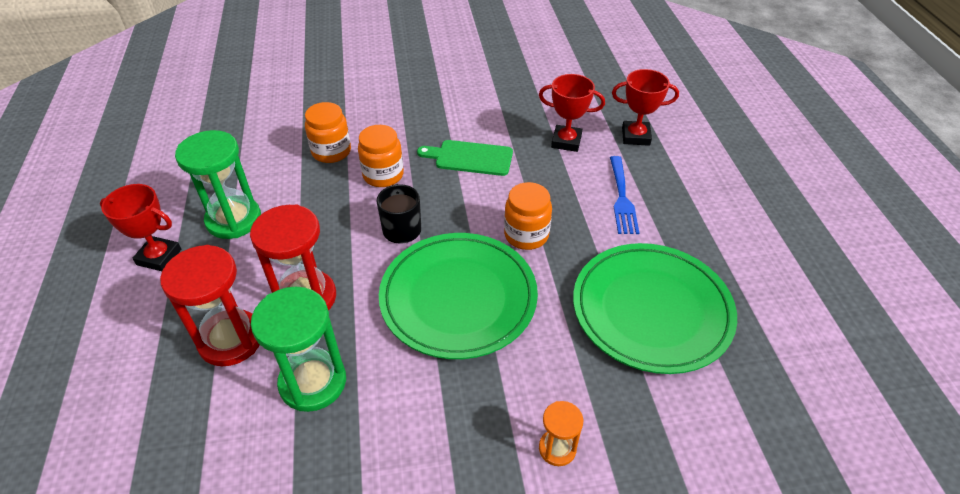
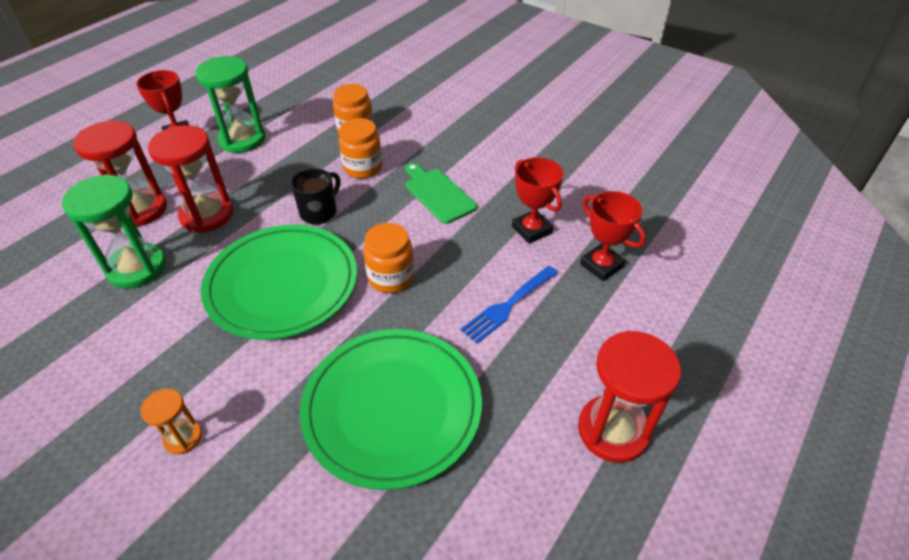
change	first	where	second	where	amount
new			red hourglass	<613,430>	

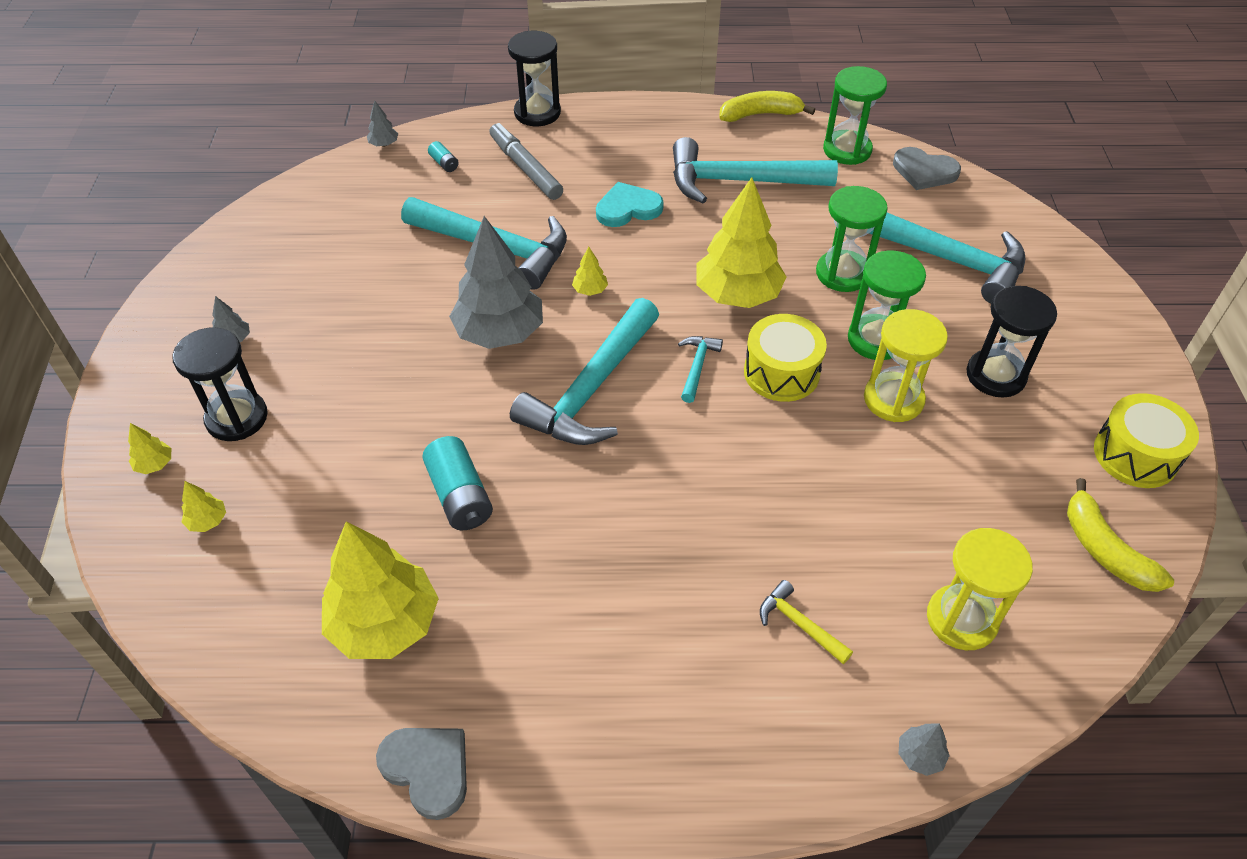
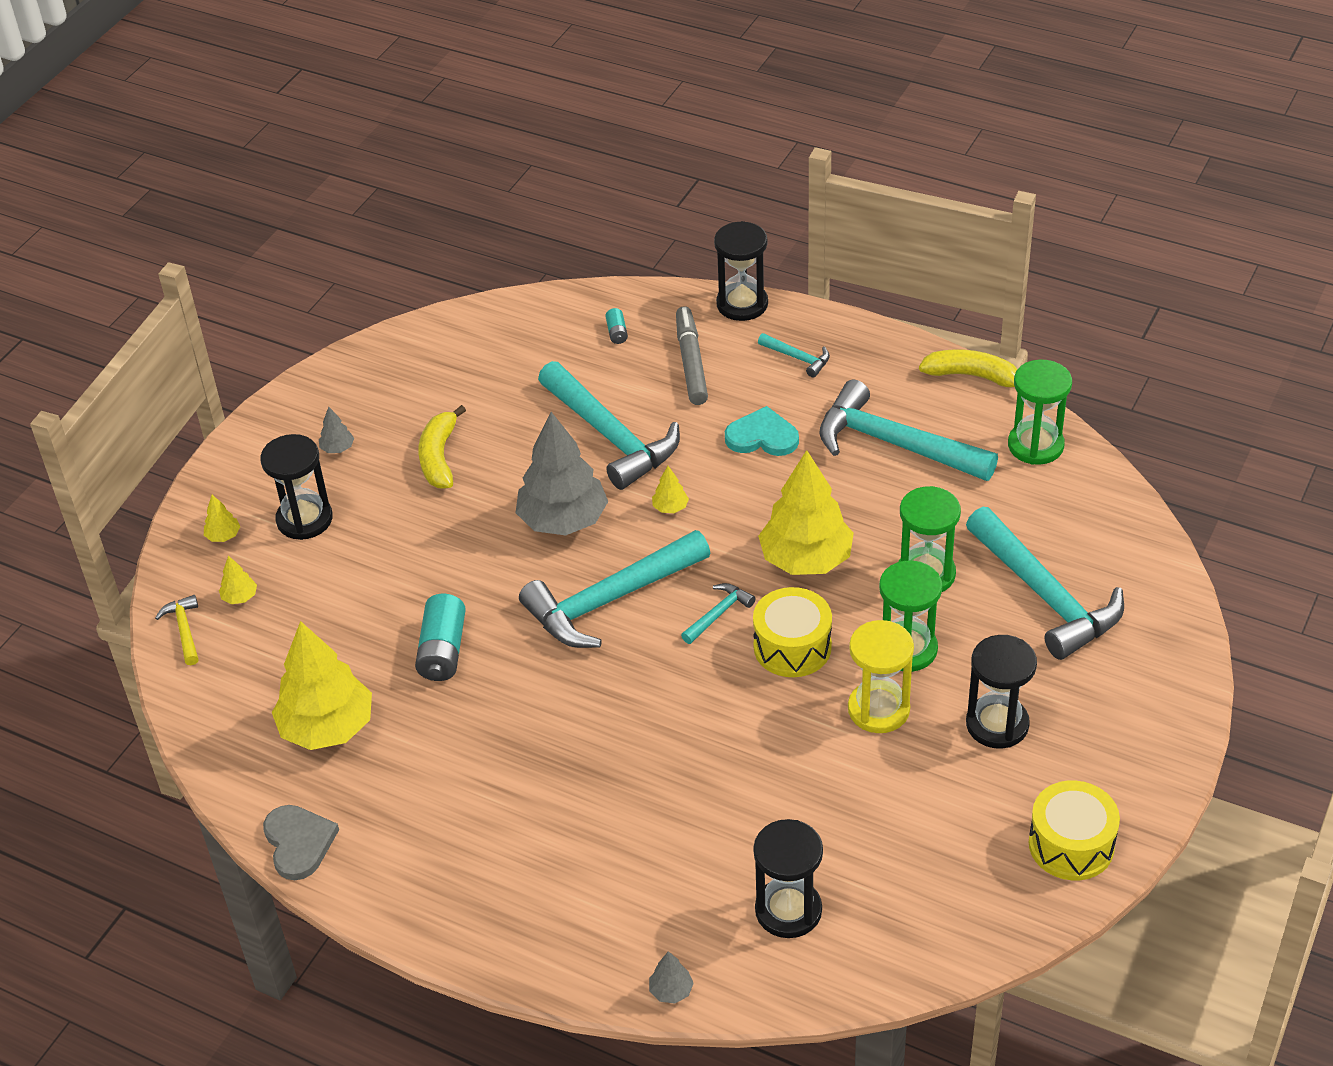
change	first	where	second	where	amount
gone	gray toy tree	<384,144>			
gone	gray love heart	<924,171>			
shifted	golden banana fruit	<1104,549>		<439,457>	
repainted	golden hourglass	<961,619>	ebony hourglass	<788,910>	
shifted	golden claw hammer	<799,624>		<184,630>	
new			teal claw hammer	<797,358>	

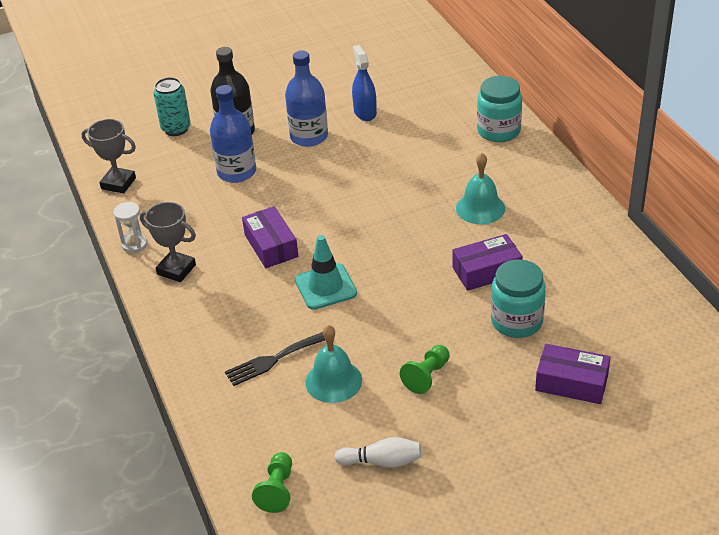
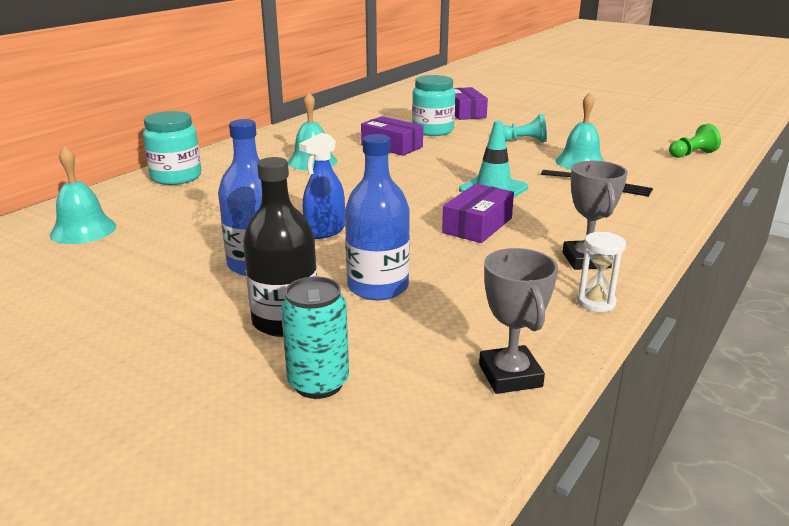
change	first	where	second	where	amount
shifted	royal blue sprayer	<365,112>		<325,231>	
repainted	leaf-green chess pawn	<427,376>	teal chess pawn	<524,141>	
gone	snow-white bowling pin	<382,461>			
new			teal bell	<83,230>	

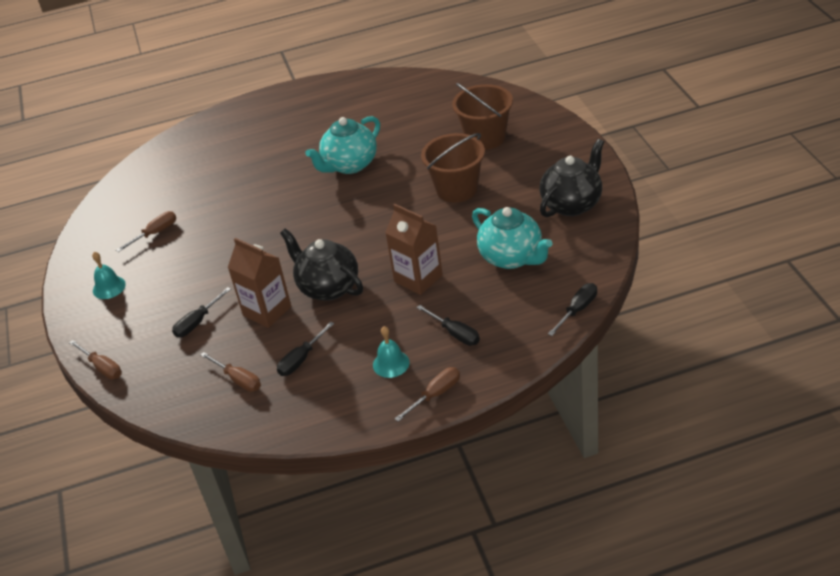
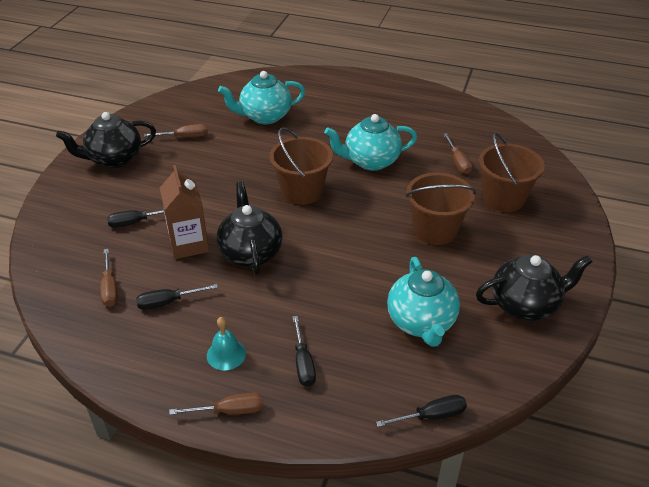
change	first	where	second	where	amount
gone	brown milk carton	<418,278>			
swapped	teal bell	<109,287>	ebony tea pot	<114,159>	
shifted	brown screwdriver	<102,367>		<458,162>	
new			teal tea pot	<264,116>	
new			brown pail	<302,191>	

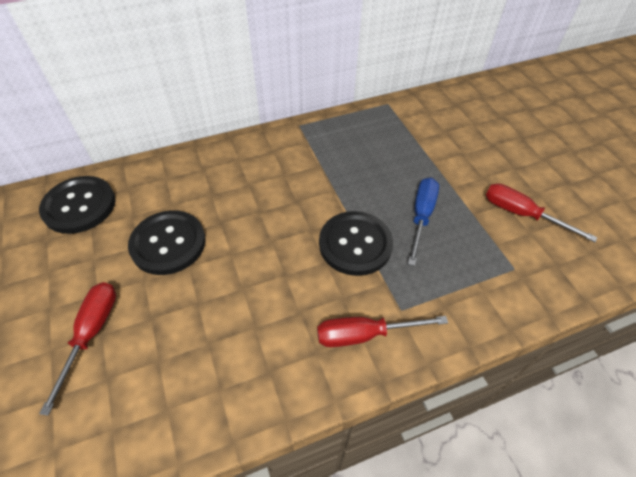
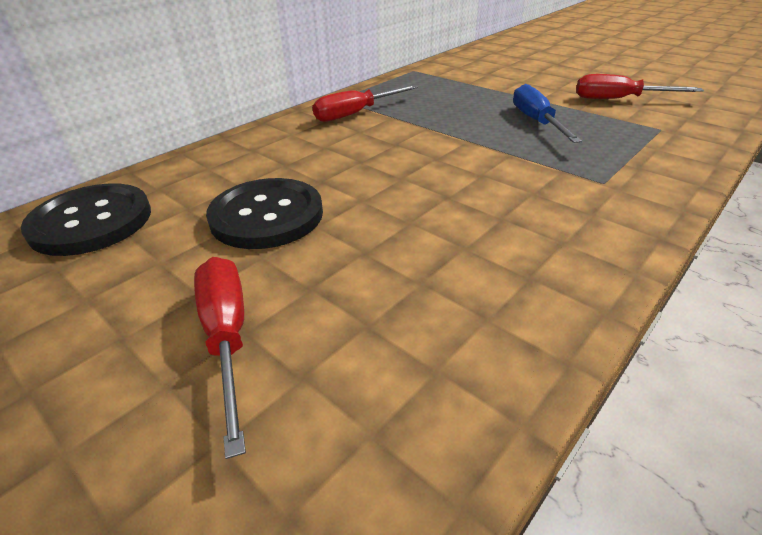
change	first	where	second	where	amount
gone	ebony sewing button	<355,244>			
shifted	red screwdriver	<365,334>		<356,114>	

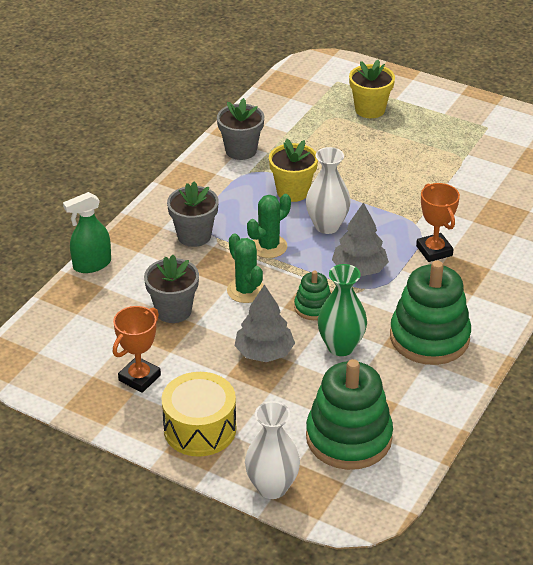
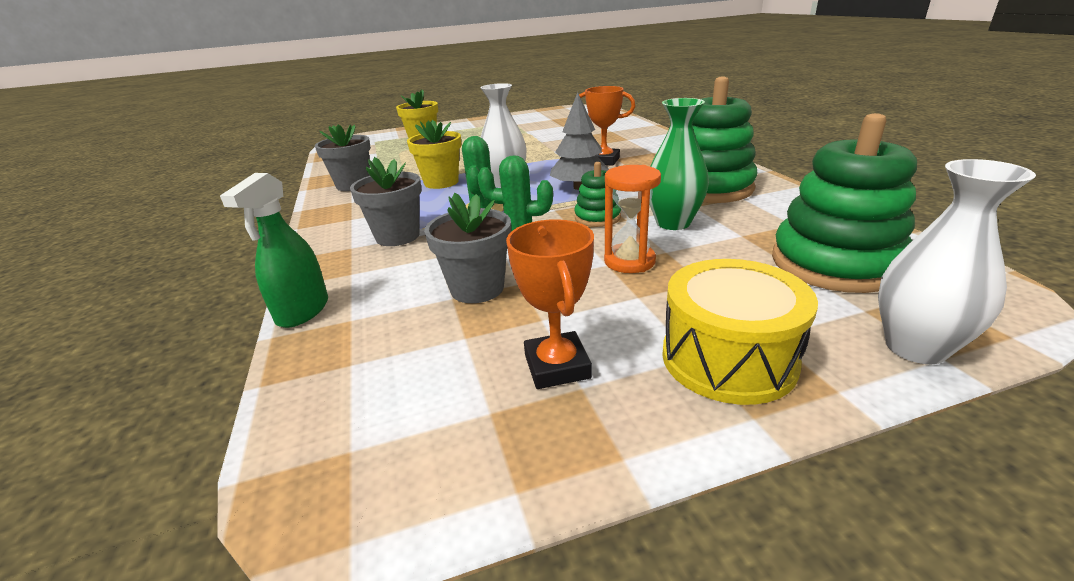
change	first	where	second	where	amount
swapped	gray toy tree	<264,352>	orange hourglass	<629,261>	

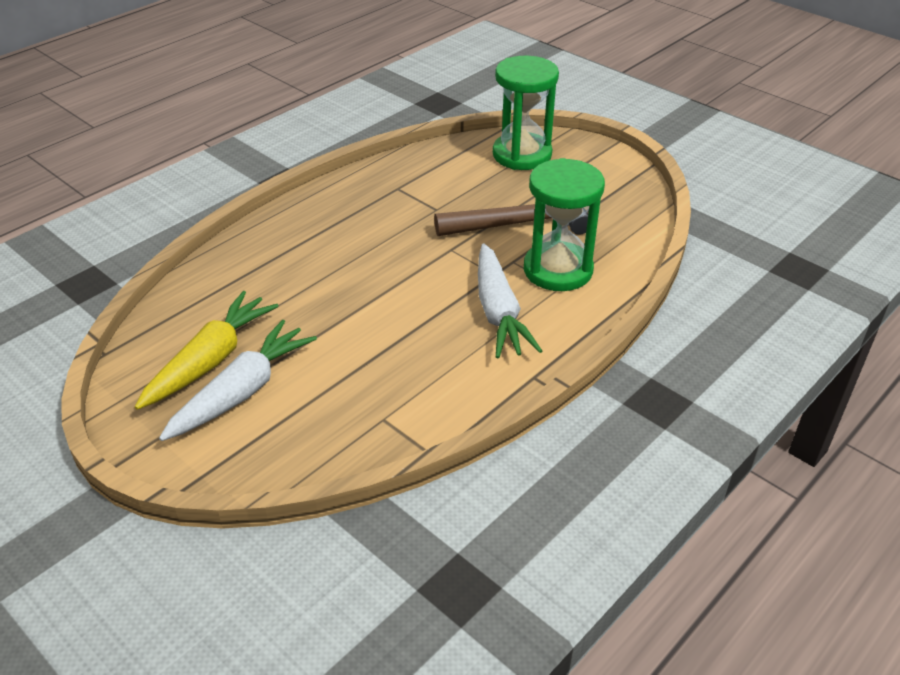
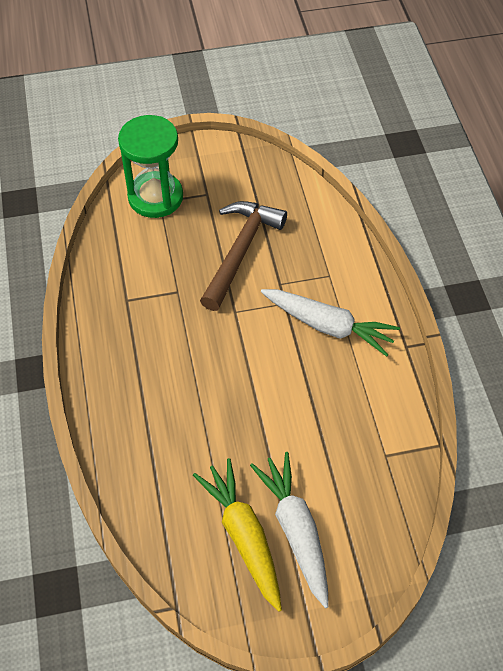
change	first	where	second	where	amount
gone	leaf-green hourglass	<558,270>			

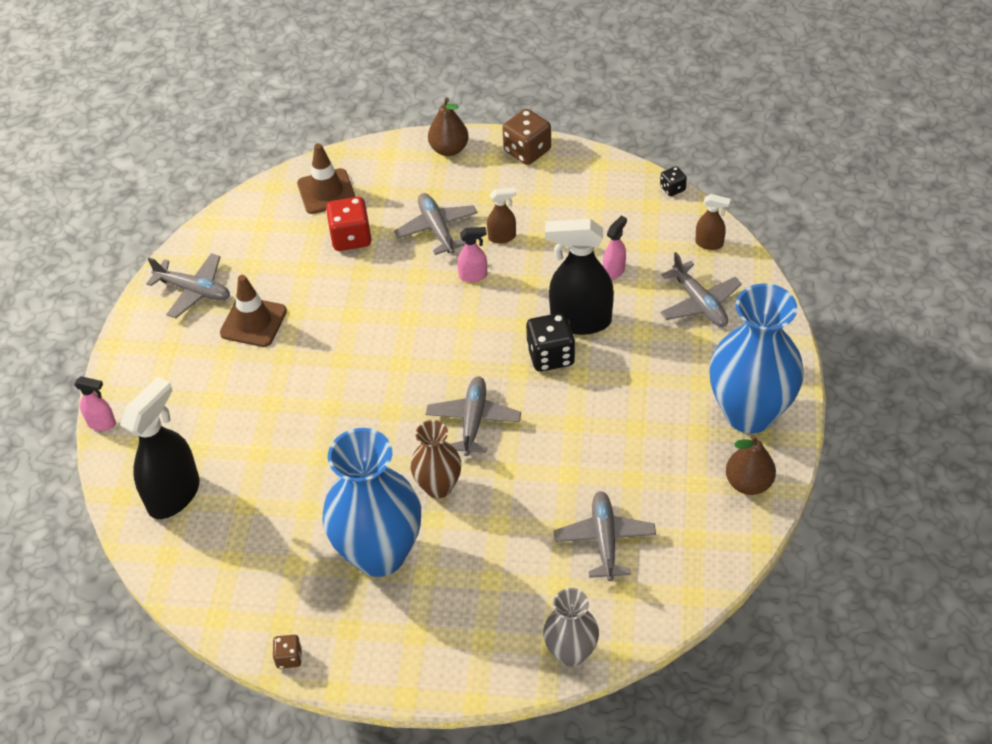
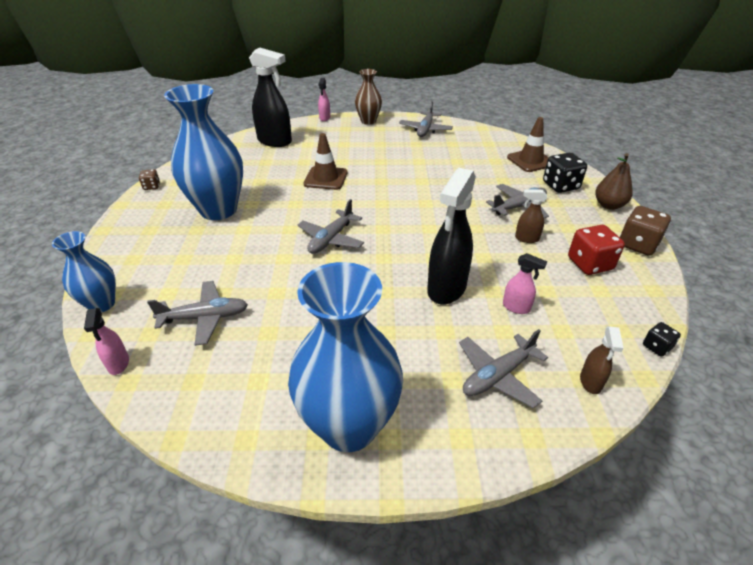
change	first	where	second	where	amount
rotated	brown sprayer	<502,237>		<526,238>	120 degrees clockwise
shifted	red game die	<351,238>		<590,264>	
rotated	ebony sprayer	<580,321>		<446,289>	150 degrees counterclockwise
shifted	rosy sprayer	<473,276>		<118,364>	
shifted	brown safety cone	<253,322>		<326,178>	
shifted	ebony game die	<550,356>		<560,186>	
rotated	gray toy plane	<473,421>		<331,239>	120 degrees clockwise
shifted	brown flower vase	<438,486>		<368,121>	
gone	brown pear	<748,483>			
repainted	gray flower vase	<571,652>	royal blue flower vase	<102,304>	

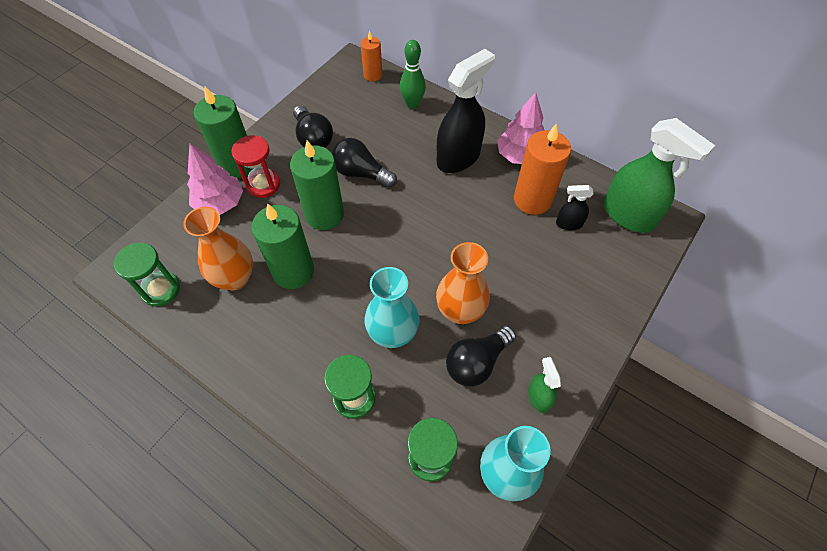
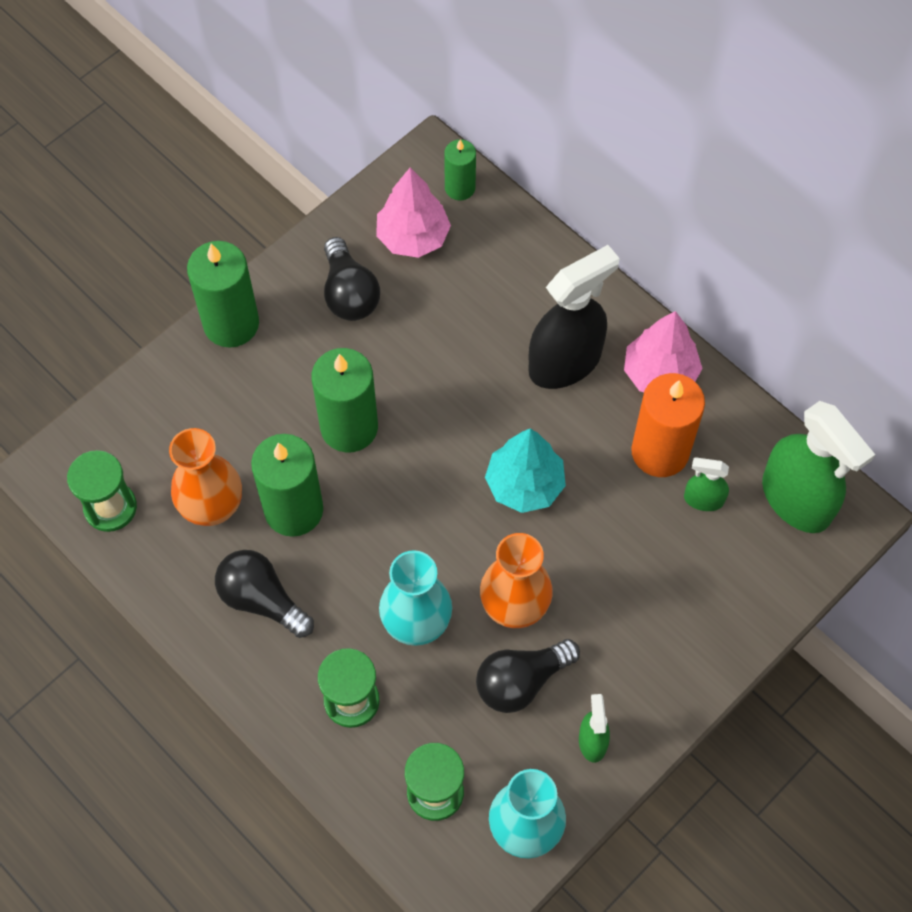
change	first	where	second	where	amount
repainted	orange pillar candle	<373,75>	leaf-green pillar candle	<460,188>	
gone	leaf-green bowling pin	<412,104>			
gone	red hourglass	<263,184>			
shifted	ebony light bulb	<361,173>		<261,599>	
shifted	rosy toy tree	<220,204>		<413,237>	
repainted	ebony sprayer	<568,224>	leaf-green sprayer	<703,499>	
new			teal toy tree	<525,485>	

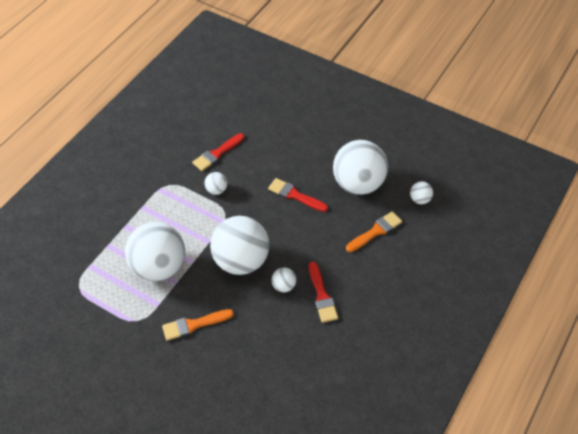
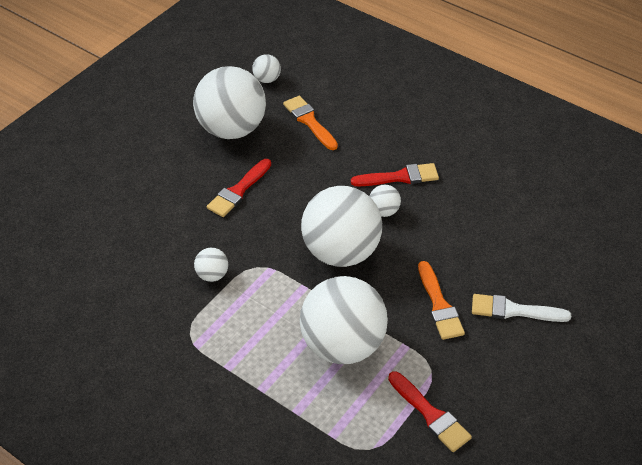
change	first	where	second	where	amount
shifted	red brush	<217,153>		<430,414>	
new			snow-white brush	<513,310>	

